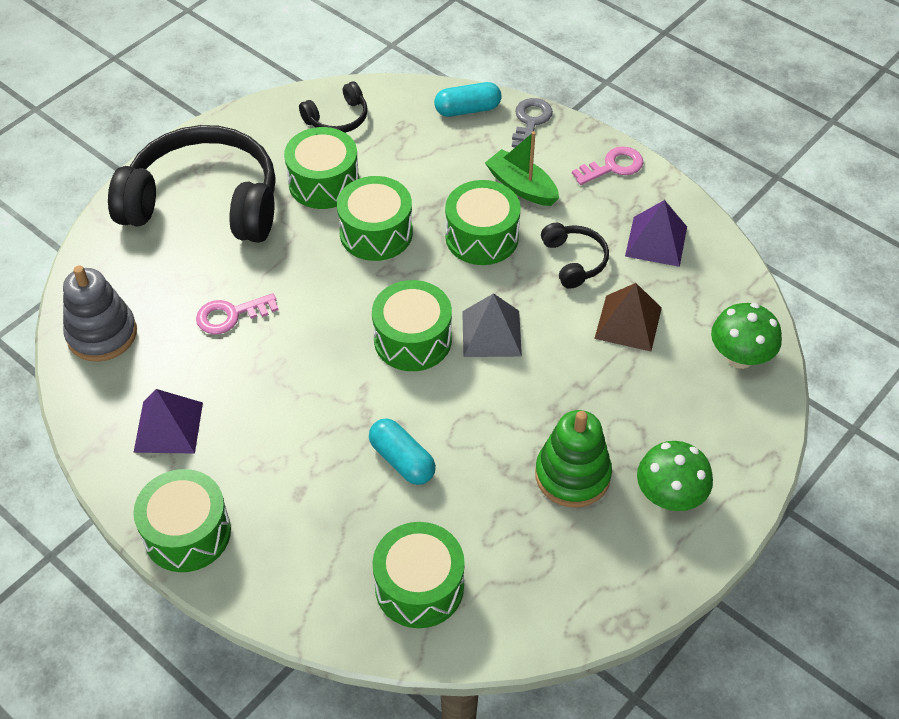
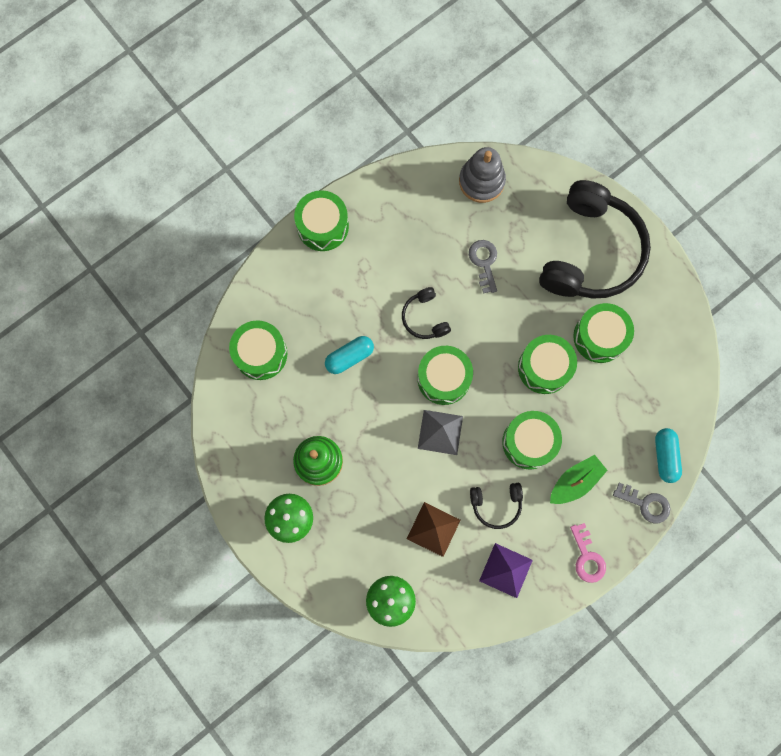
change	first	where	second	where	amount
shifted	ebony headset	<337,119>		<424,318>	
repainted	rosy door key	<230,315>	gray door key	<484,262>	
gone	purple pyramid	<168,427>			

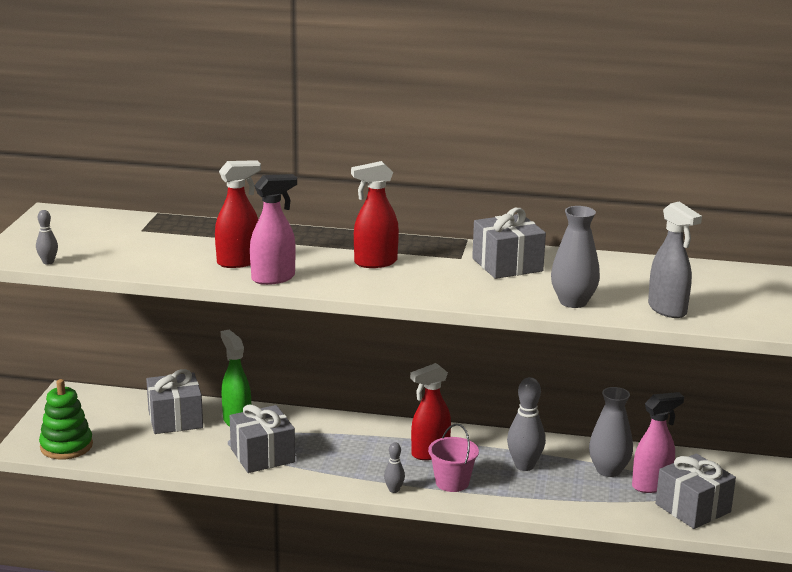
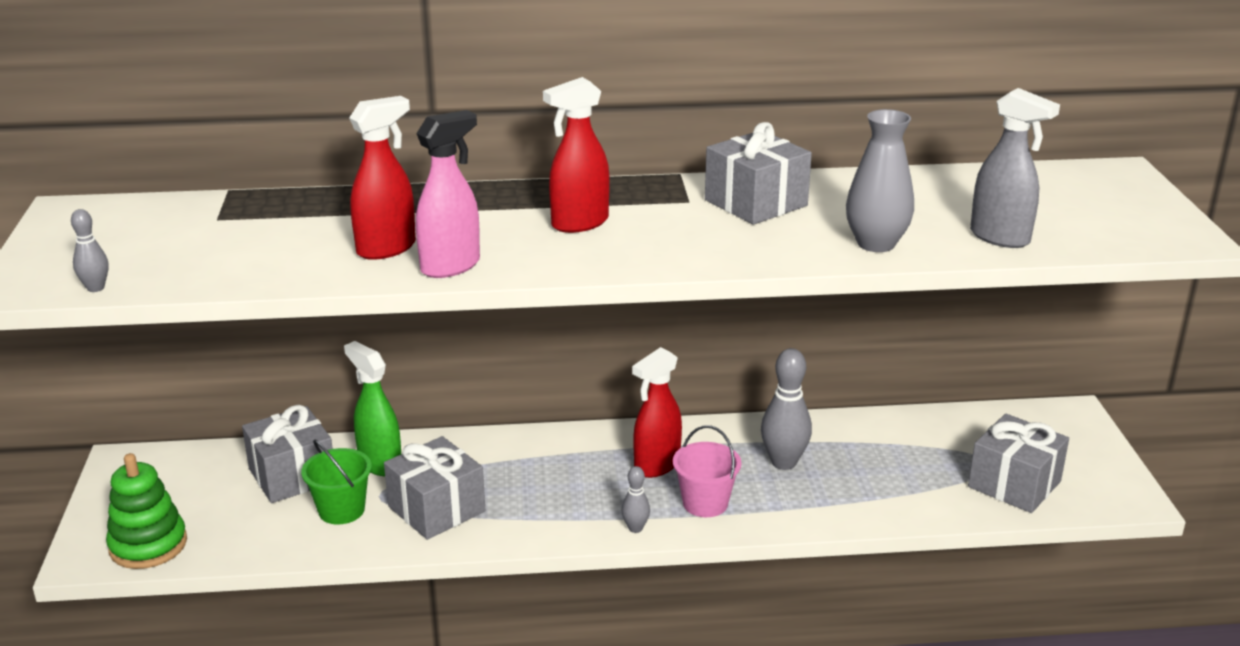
change	first	where	second	where	amount
gone	gray flower vase	<608,470>			
gone	rosy sprayer	<652,485>			
new			leaf-green pail	<341,510>	

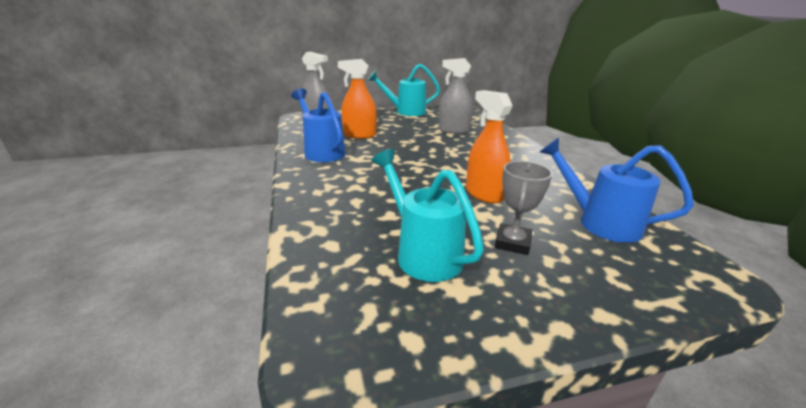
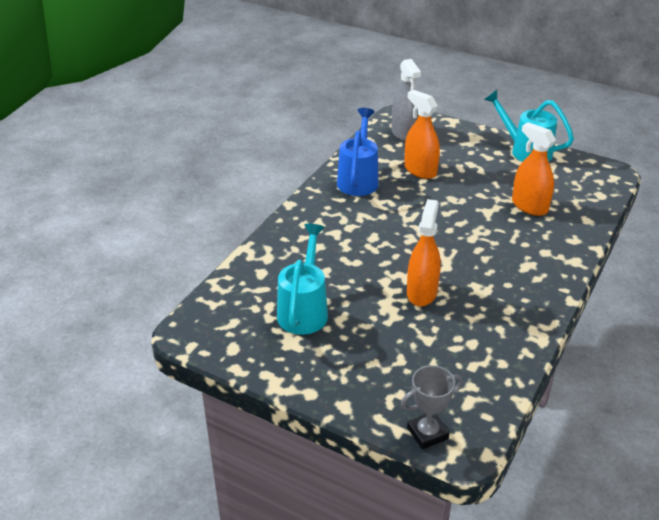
change	first	where	second	where	amount
repainted	gray sprayer	<453,130>	orange sprayer	<529,206>	
gone	royal blue watering pot	<600,223>			
shifted	gray award cup	<512,243>		<427,433>	

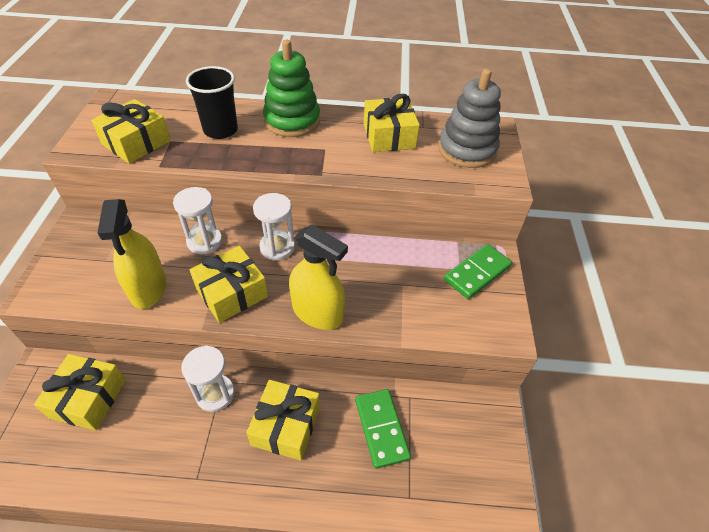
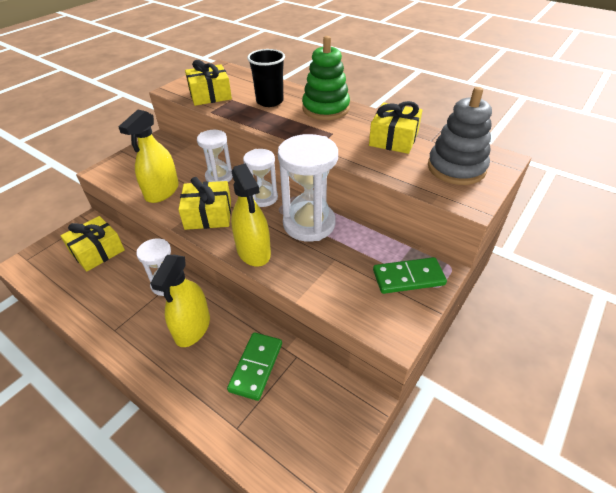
change	first	where	second	where	amount
swapped	golden wrapped gift	<286,426>	golden sprayer	<192,328>	
new			snow-white hourglass	<309,224>	

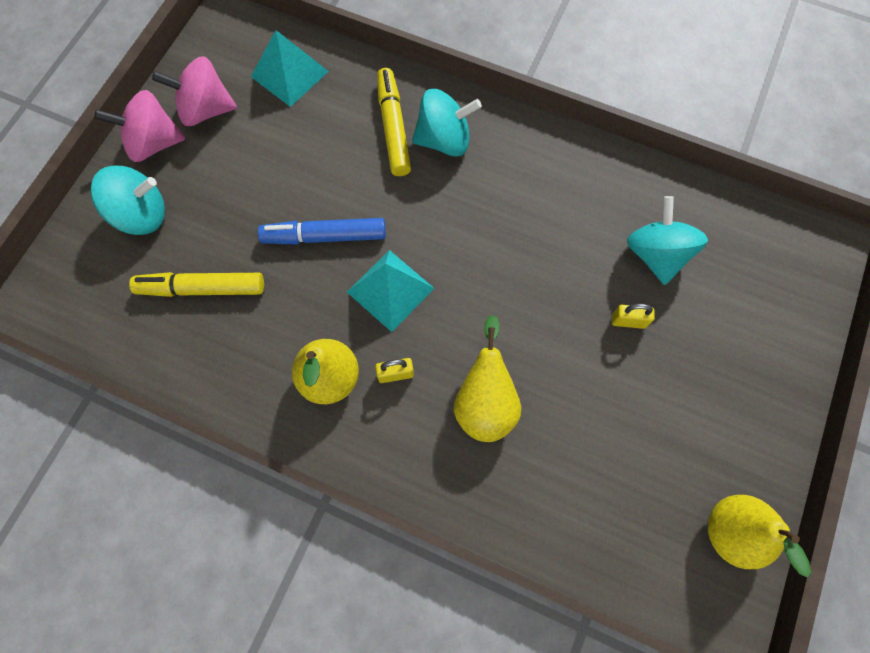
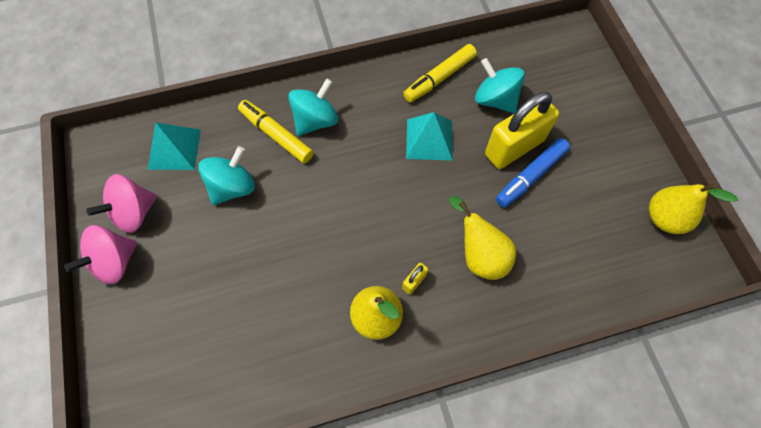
change	first	where	second	where	amount
shifted	teal toy top	<142,215>		<233,187>	
shifted	royal blue felt pen	<324,236>		<530,176>	
shifted	teal pyramid	<390,290>		<429,139>	
shifted	golden felt pen	<202,288>		<439,78>	
scaled	golden padlock	<628,321>		<514,147>	x2.50

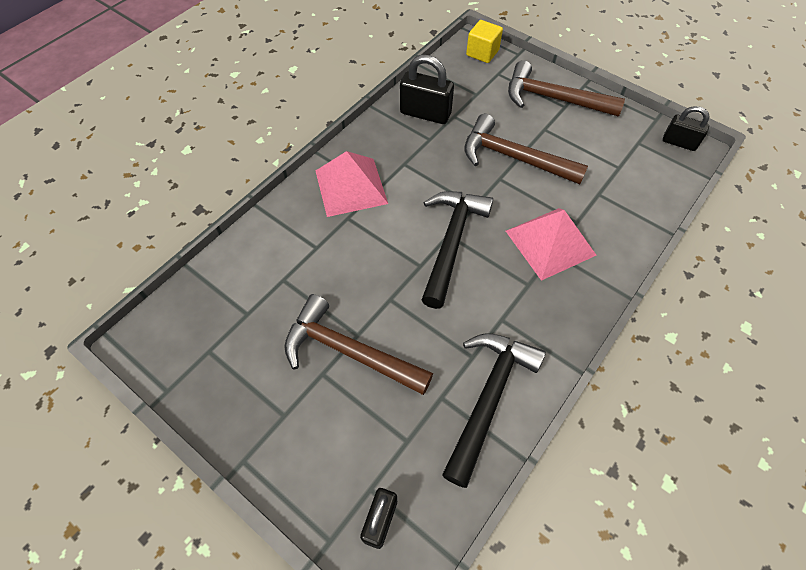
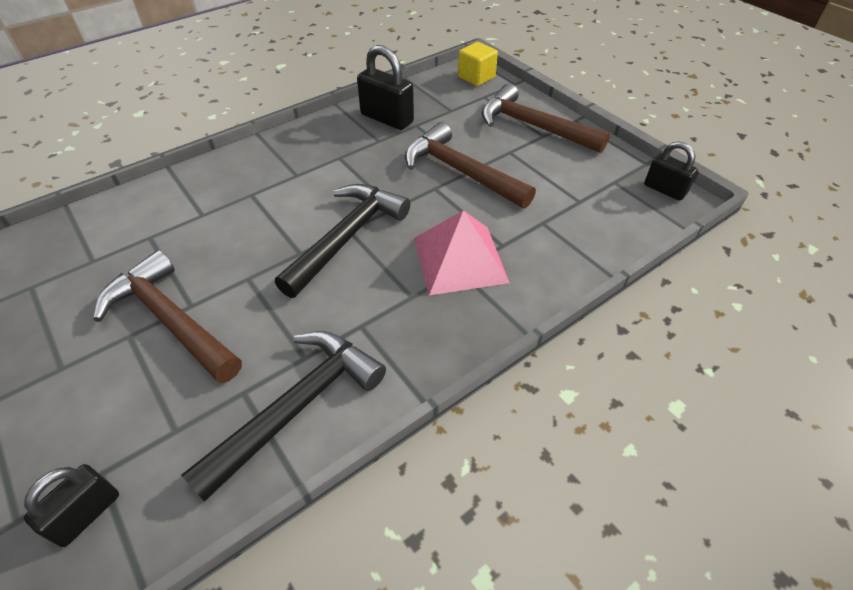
change	first	where	second	where	amount
gone	rosy pyramid	<351,186>			

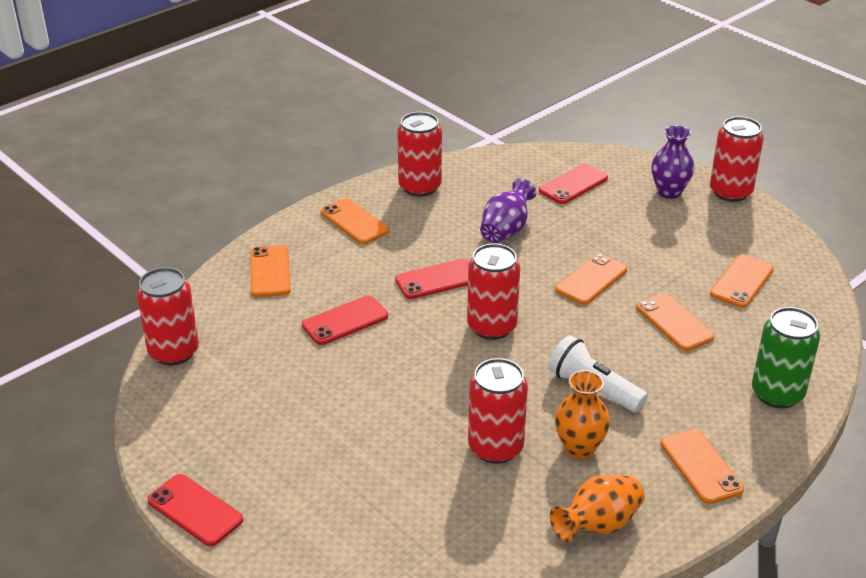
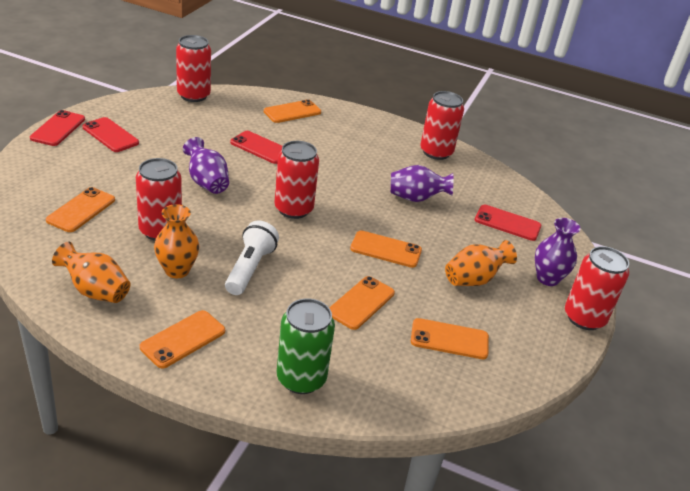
change	first	where	second	where	amount
shifted	orange mobile phone	<354,222>		<81,210>	
shifted	red mobile phone	<436,280>		<110,135>	
new			purple flower vase	<207,182>	
new			orange flower vase	<474,279>	

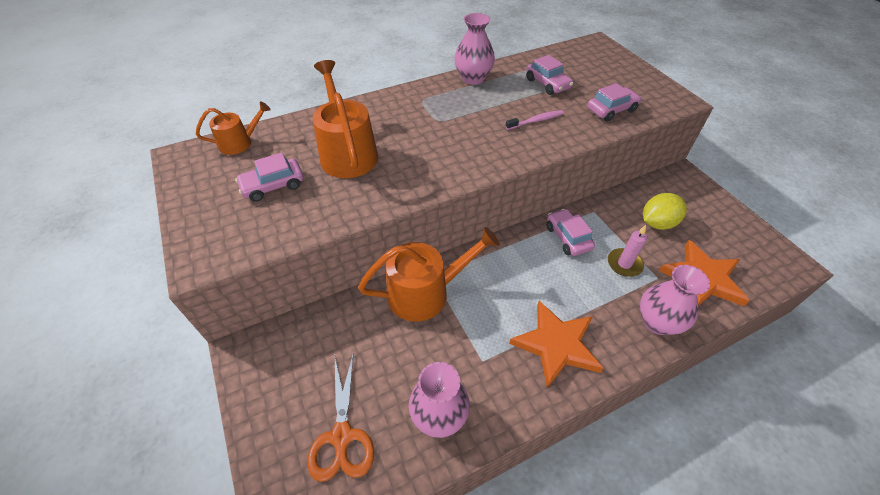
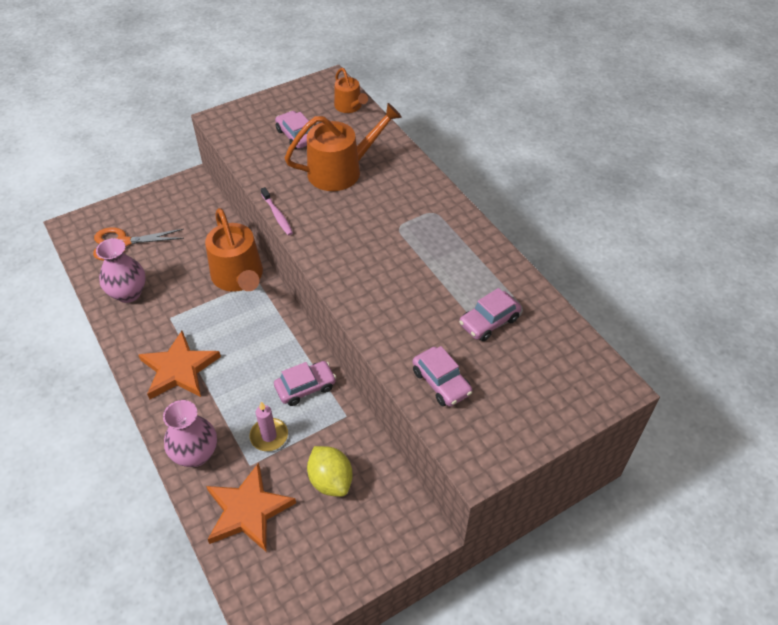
change	first	where	second	where	amount
gone	rosy flower vase	<473,78>			
shifted	rosy dental brush	<535,121>		<277,215>	

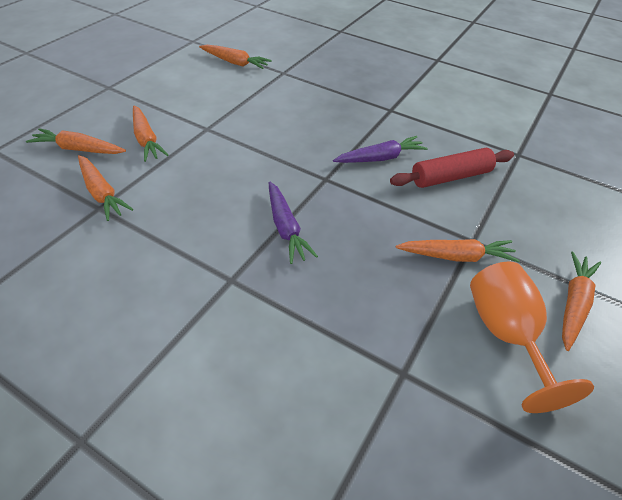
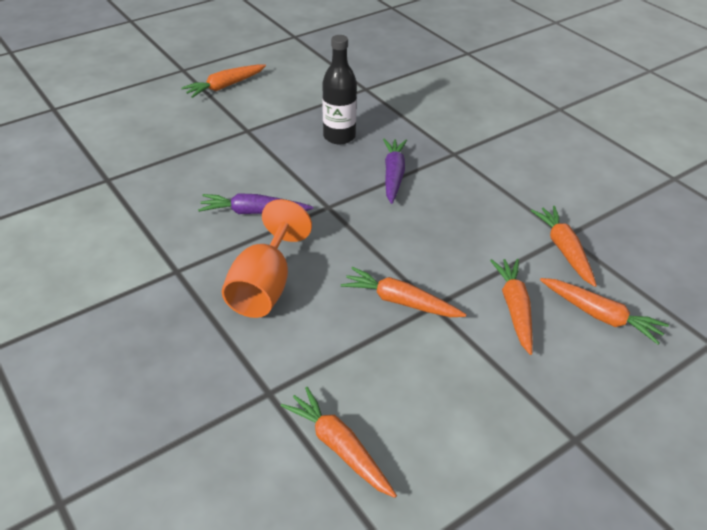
change	first	where	second	where	amount
gone	red pastry roller	<450,177>			
shifted	orange carrot	<456,256>		<400,301>	
shifted	orange wine glass	<506,335>		<264,286>	
new			ebony bottle	<339,136>	

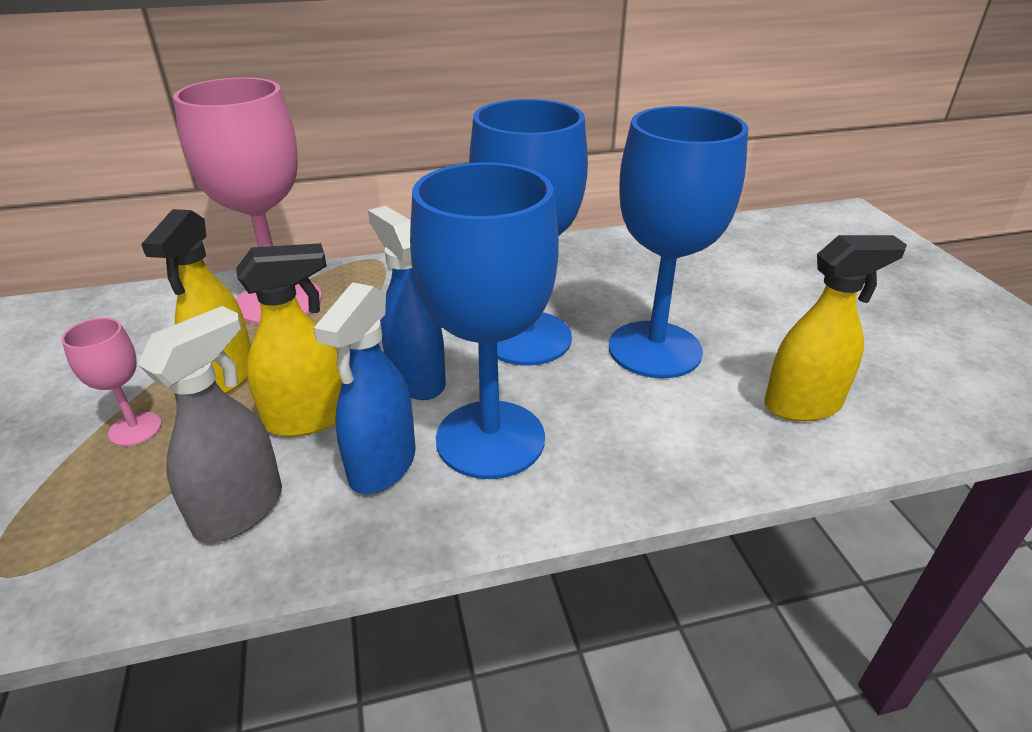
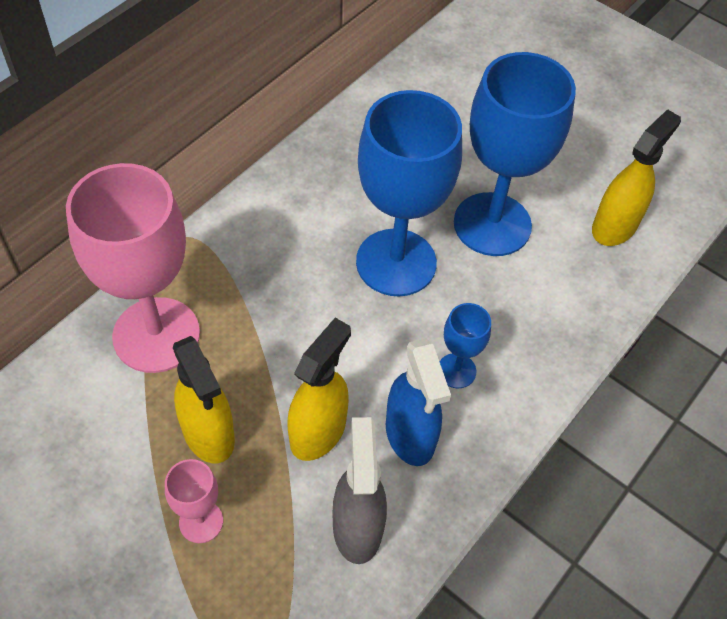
change	first	where	second	where	amount
scaled	royal blue wine glass	<490,439>		<456,371>	x0.45
gone	royal blue sprayer	<416,379>			

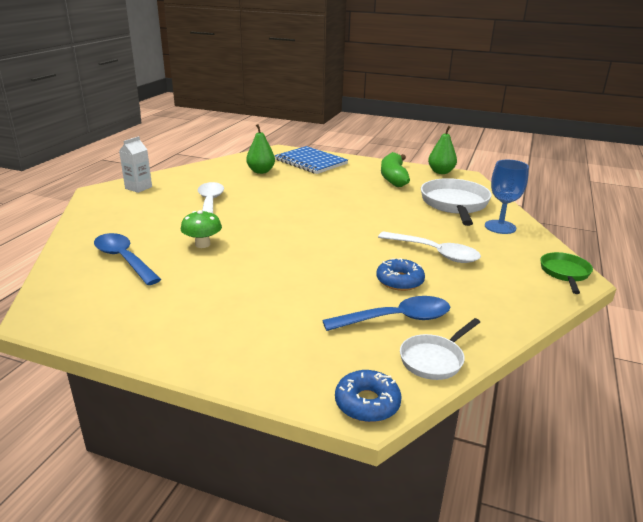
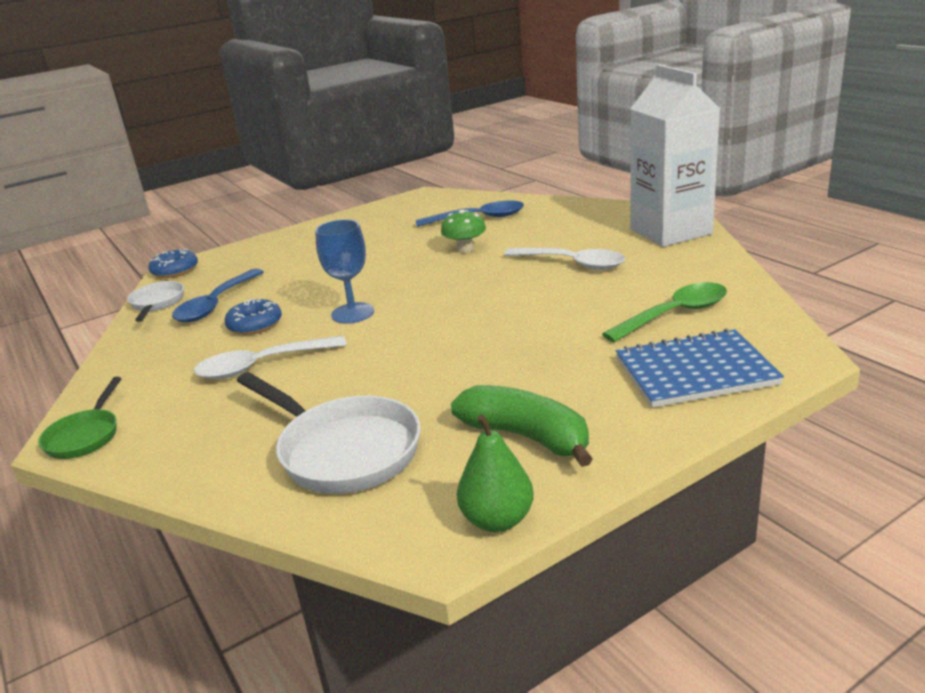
change	first	where	second	where	amount
swapped	leaf-green pear	<261,171>	leaf-green tablespoon	<674,315>	
scaled	snow-white milk carton	<138,188>		<670,231>	x2.23
shifted	royal blue wine glass	<500,227>		<352,313>	
rotated	leaf-green skillet	<565,273>		<85,436>	45 degrees clockwise

